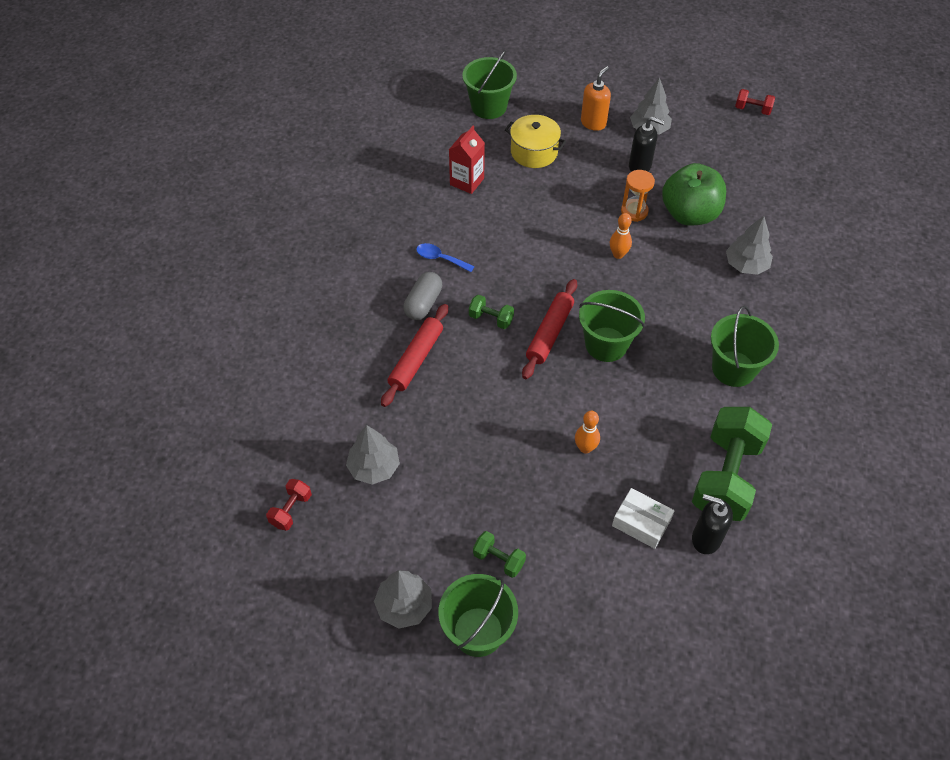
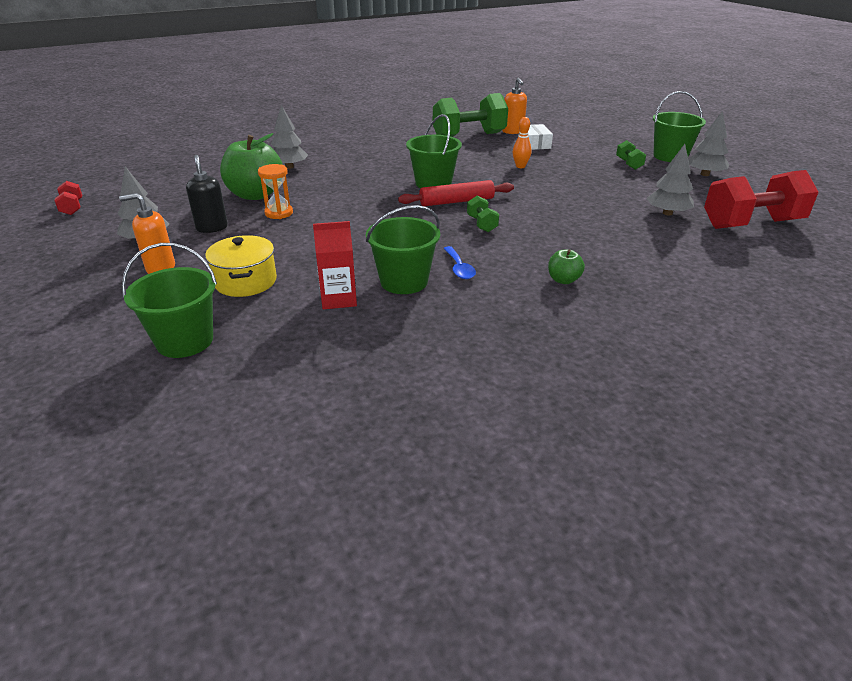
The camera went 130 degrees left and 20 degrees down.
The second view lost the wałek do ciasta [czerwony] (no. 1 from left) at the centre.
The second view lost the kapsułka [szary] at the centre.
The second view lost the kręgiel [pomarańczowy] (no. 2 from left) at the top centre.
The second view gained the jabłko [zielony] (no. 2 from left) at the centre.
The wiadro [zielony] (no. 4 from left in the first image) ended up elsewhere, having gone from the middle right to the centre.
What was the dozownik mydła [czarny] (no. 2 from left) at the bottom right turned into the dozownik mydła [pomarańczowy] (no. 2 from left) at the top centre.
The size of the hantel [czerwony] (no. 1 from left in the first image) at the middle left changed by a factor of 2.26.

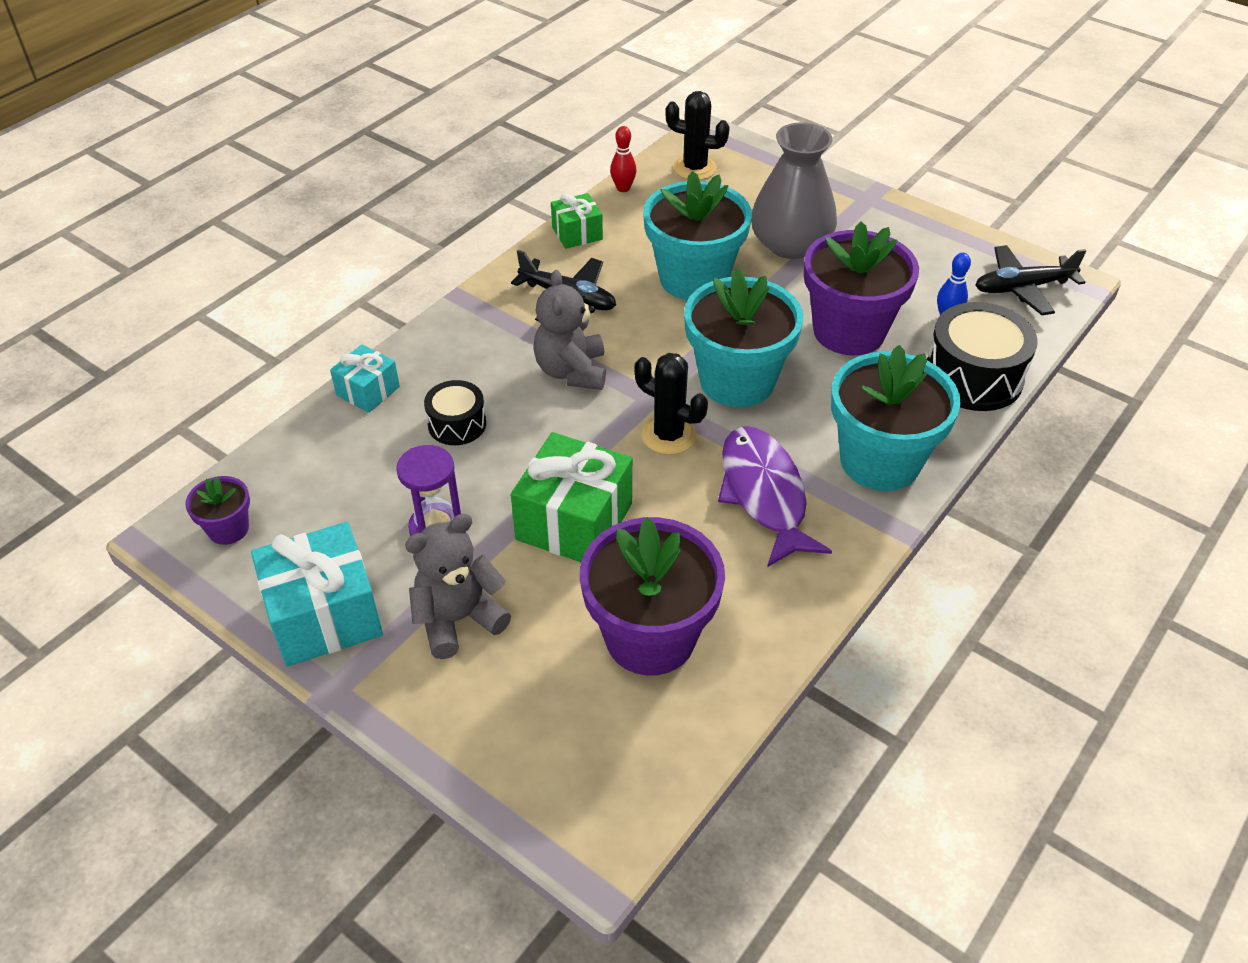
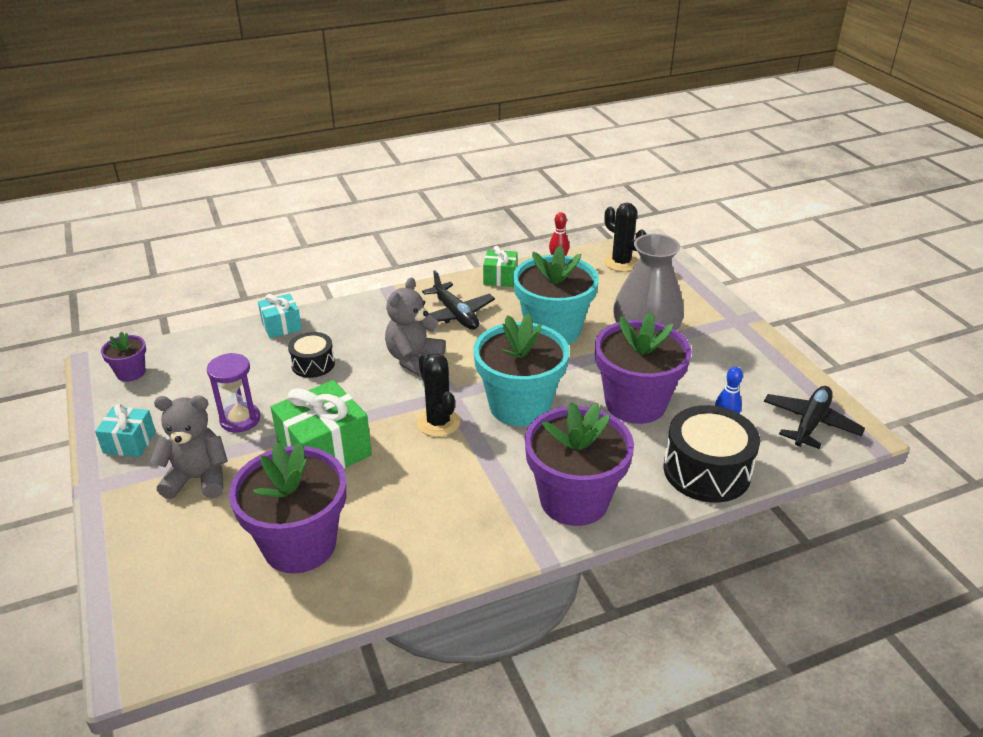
The camera went 30 degrees right and 10 degrees down.
The second view lost the ryba [fioletowy] at the centre.
What was the doniczka [turkusowy] (no. 3 from left) at the middle right turned into the doniczka [fioletowy] (no. 3 from left) at the centre.
The samolot [czarny] (no. 2 from left) at the top right ended up facing another way, 105 degrees clockwise from before.
The size of the prezent [turkusowy] (no. 1 from left) at the middle left changed by a factor of 0.56.

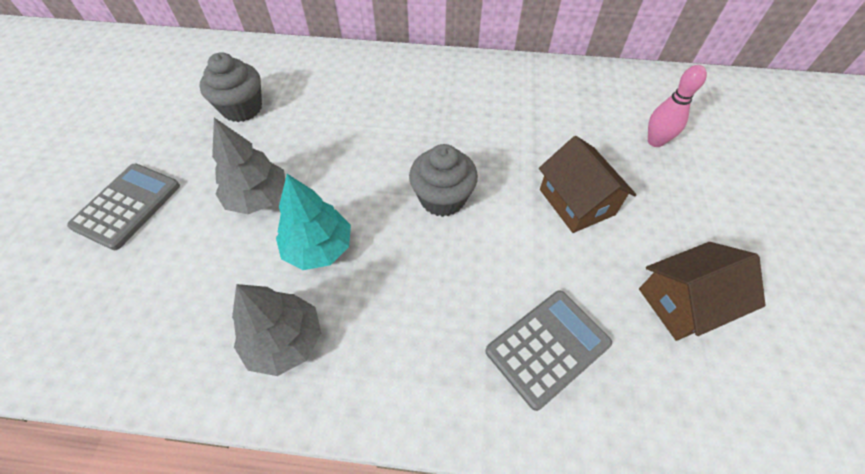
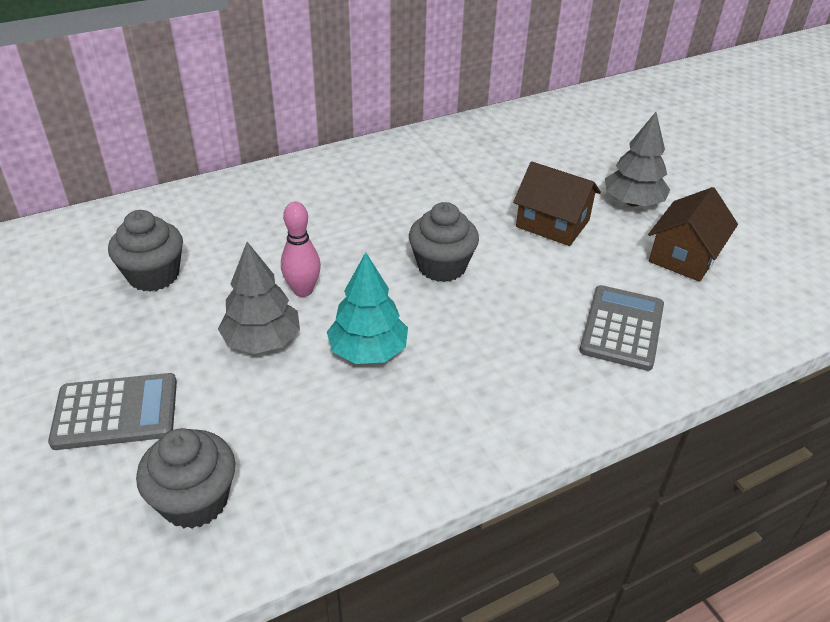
The camera went 35 degrees left and 15 degrees down.
The second view gained the muffinka [szary] (no. 2 from left) at the bottom left.
The drzewko [szary] (no. 2 from left) ended up elsewhere, having gone from the bottom left to the top right.
The kręgiel [różowy] ended up elsewhere, having gone from the top right to the centre.
The kalkulator [szary] (no. 1 from left) at the middle left ended up facing another way, 90 degrees clockwise from before.

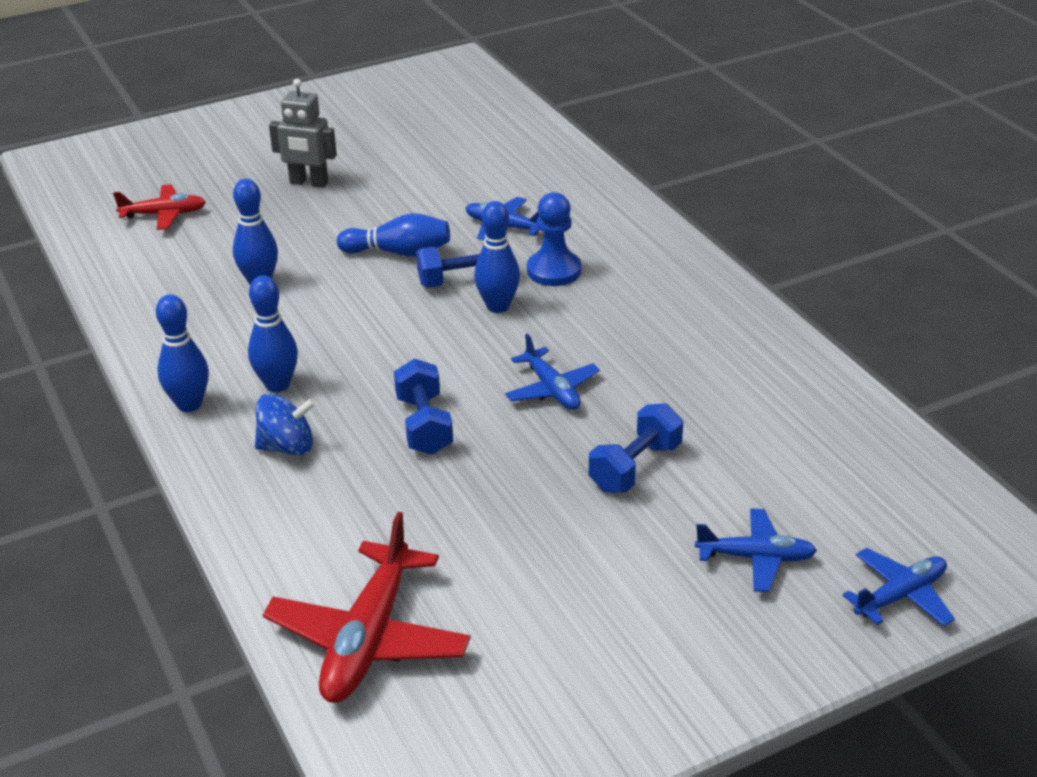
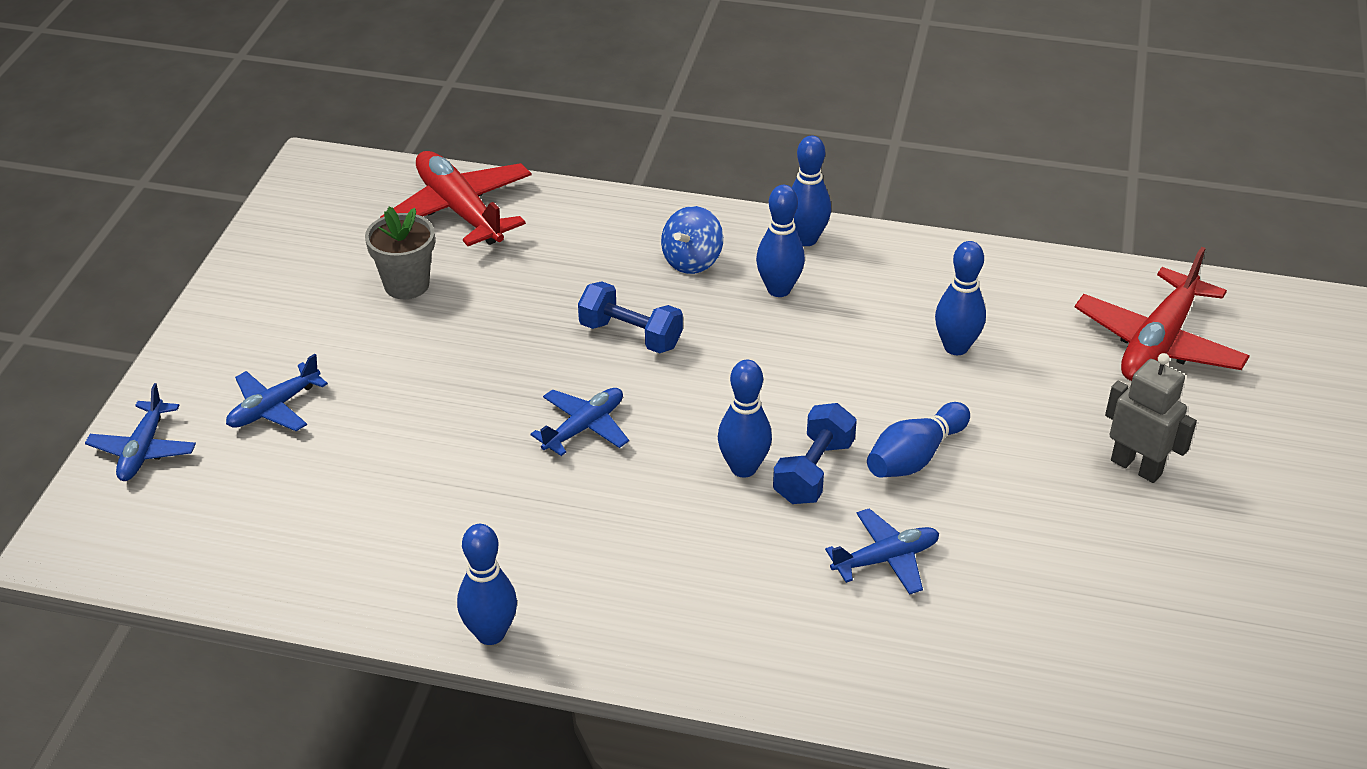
The camera went 130 degrees right and 5 degrees up.
The second view lost the pionek [niebieski] at the top centre.
The second view lost the hantel [niebieski] (no. 3 from left) at the centre.
The second view gained the doniczka [szary] at the top left.
The second view gained the kręgiel [niebieski] (no. 1 from left) at the bottom centre.
The robot [szary] at the top left ended up facing another way, 75 degrees clockwise from before.
The samolot [niebieski] (no. 2 from left in the first image) at the centre ended up facing another way, 120 degrees clockwise from before.
The size of the samolot [czerwony] (no. 1 from left in the first image) at the top left changed by a factor of 1.70.

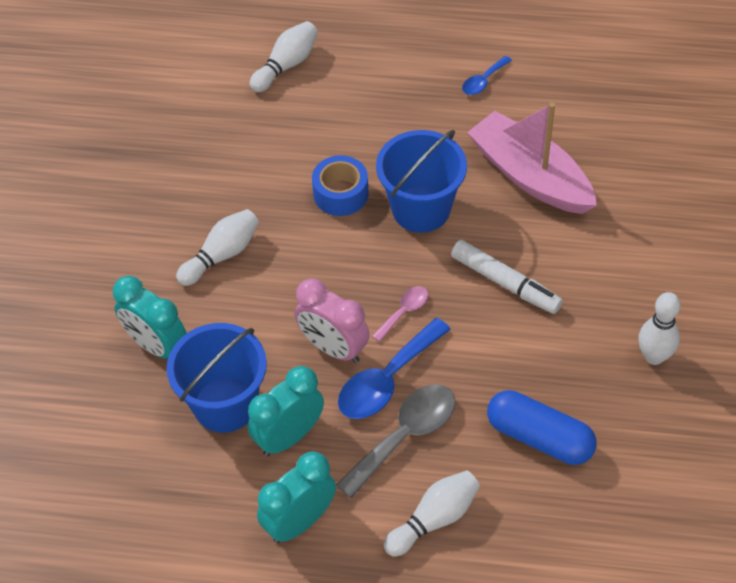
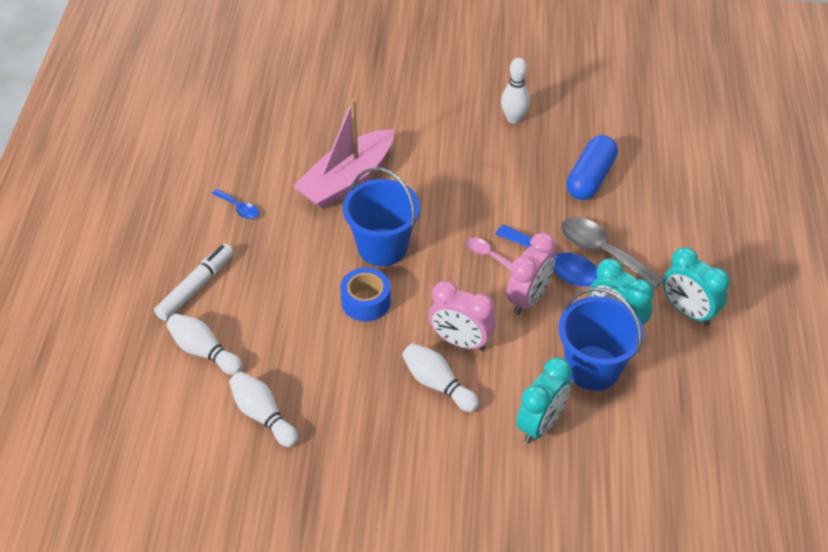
The camera went 95 degrees left and 5 degrees down.
The second view gained the budzik [różowy] (no. 1 from left) at the centre.
The kręgiel [biały] (no. 3 from left in the first image) ended up elsewhere, having gone from the bottom centre to the bottom left.
The flamaster [biały] ended up elsewhere, having gone from the middle right to the middle left.

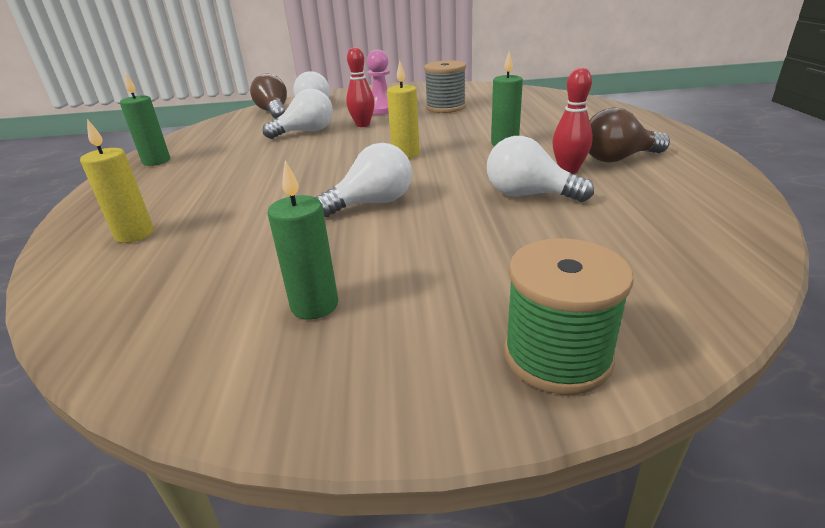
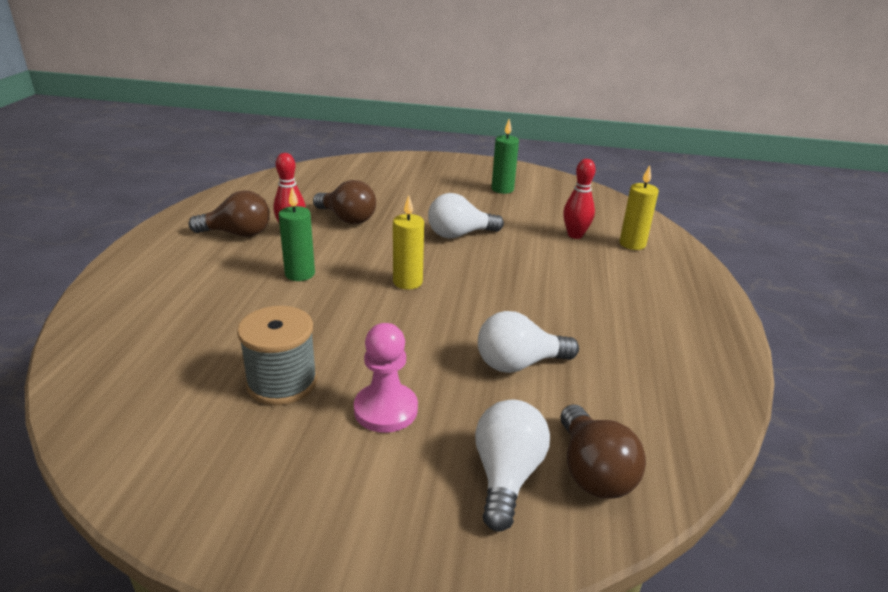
The camera went 170 degrees left and 0 degrees up.
The second view lost the świeca [zielony] (no. 1 from left) at the top left.
The second view lost the szpulka [zielony] at the middle right.
The kręgiel [czerwony] (no. 1 from left in the first image) ended up elsewhere, having gone from the top centre to the centre.
What was the żarówka [biały] (no. 4 from left) at the top centre turned into the żarówka [brązowy] (no. 2 from left) at the centre.

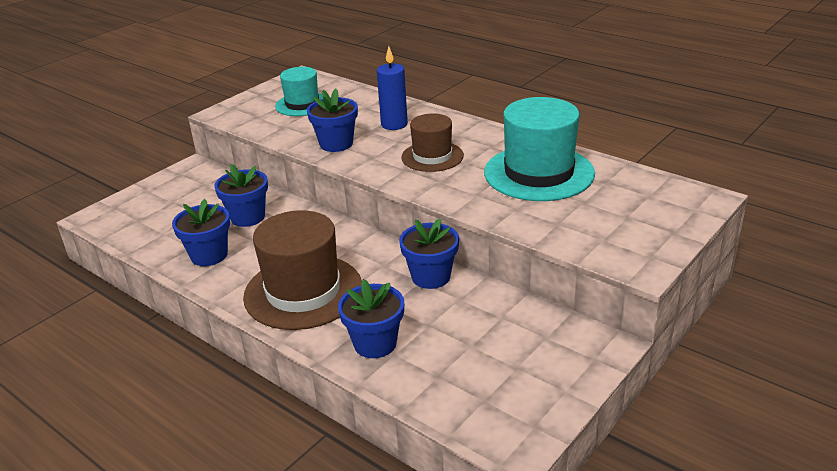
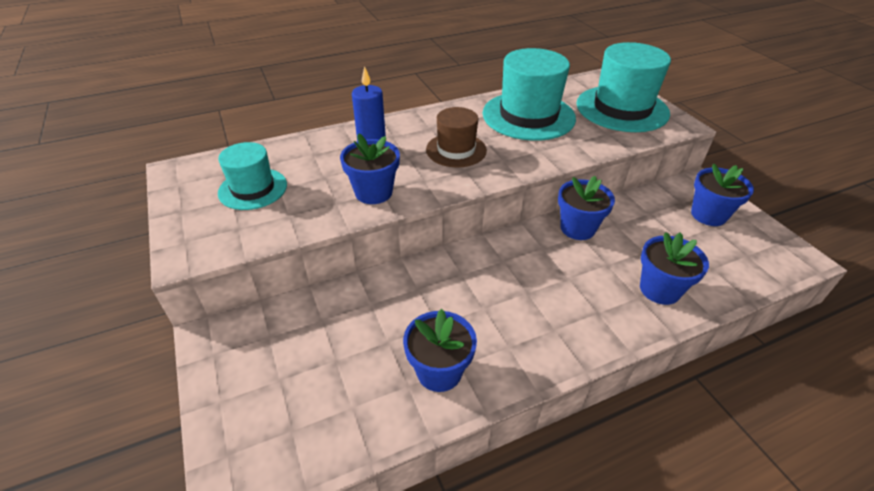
The camera went 65 degrees left and 10 degrees up.
The second view lost the kapelusz [brązowy] (no. 1 from left) at the centre.
The second view gained the kapelusz [turkusowy] (no. 3 from left) at the top right.
The doniczka [niebieski] (no. 2 from left in the first image) ended up elsewhere, having gone from the middle left to the middle right.

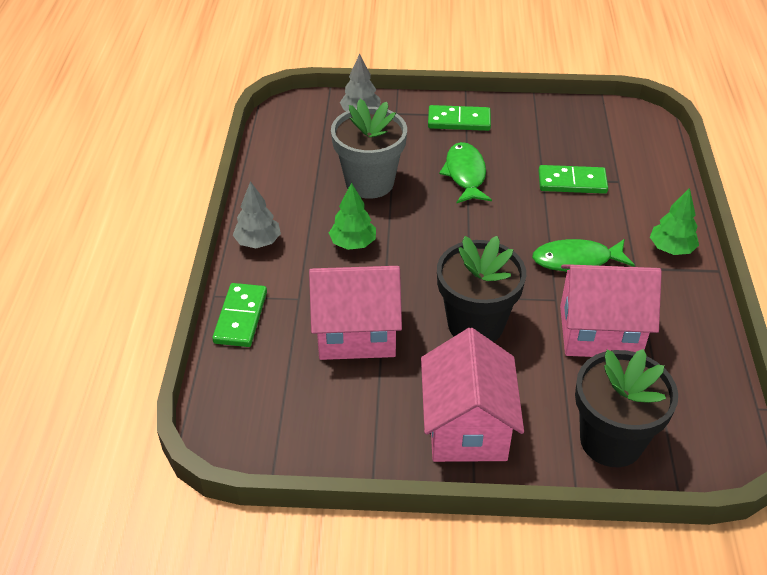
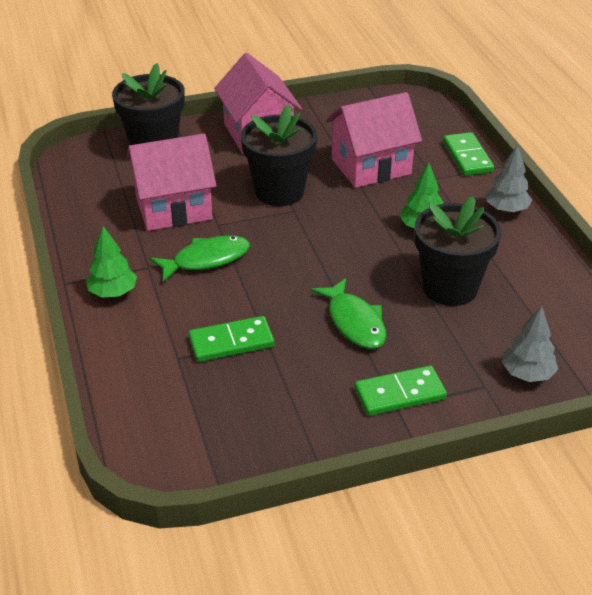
The camera went 160 degrees right and 5 degrees down.
What was the doniczka [szary] at the top centre turned into the doniczka [czarny] (no. 3 from left) at the middle right.

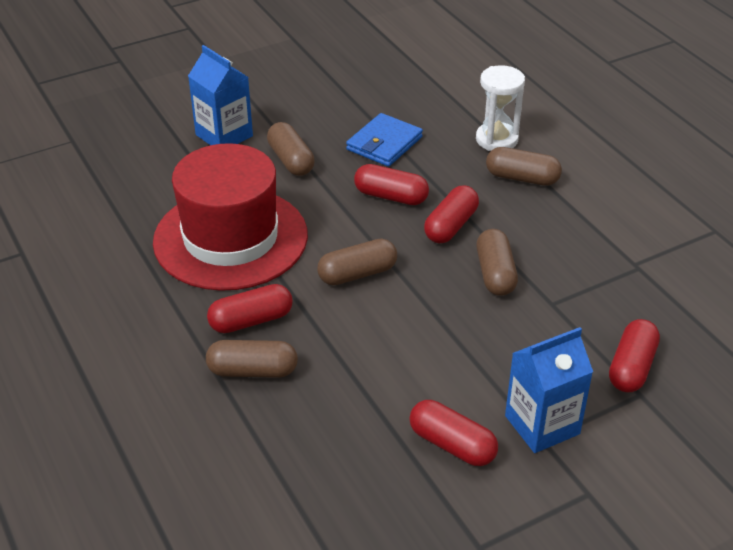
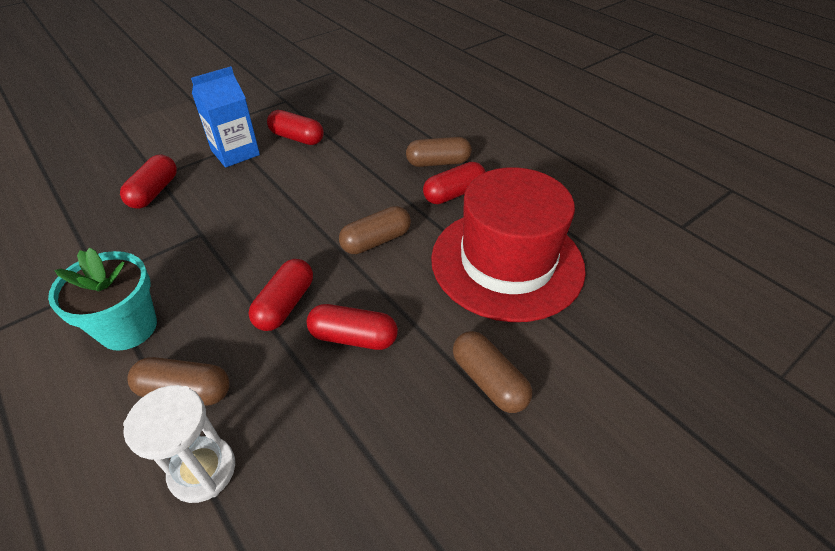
The camera went 170 degrees right and 5 degrees up.
The second view lost the karton mleka [niebieski] (no. 1 from left) at the top left.
The second view lost the portfel [niebieski] at the top centre.
The second view lost the kapsułka [brązowy] (no. 4 from left) at the middle right.
The second view gained the doniczka [turkusowy] at the middle left.

